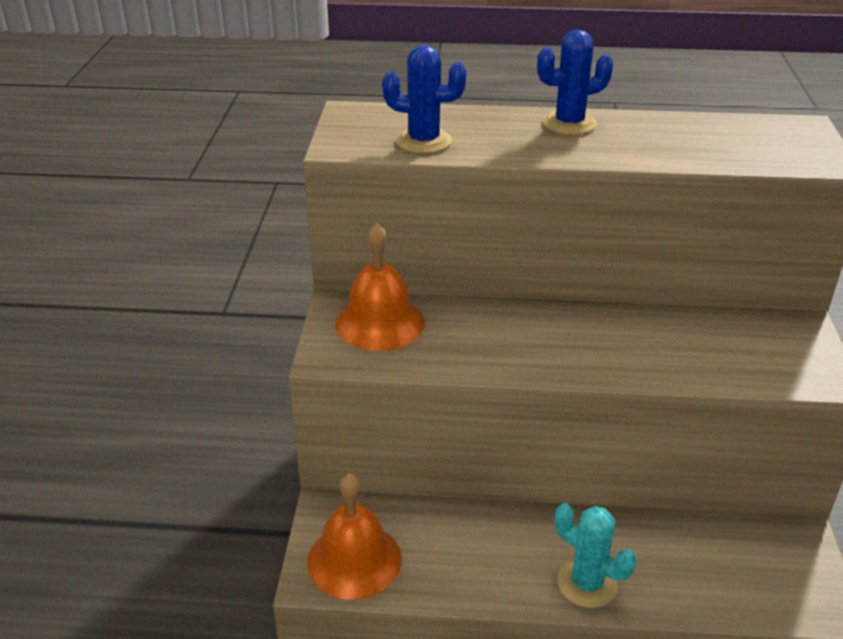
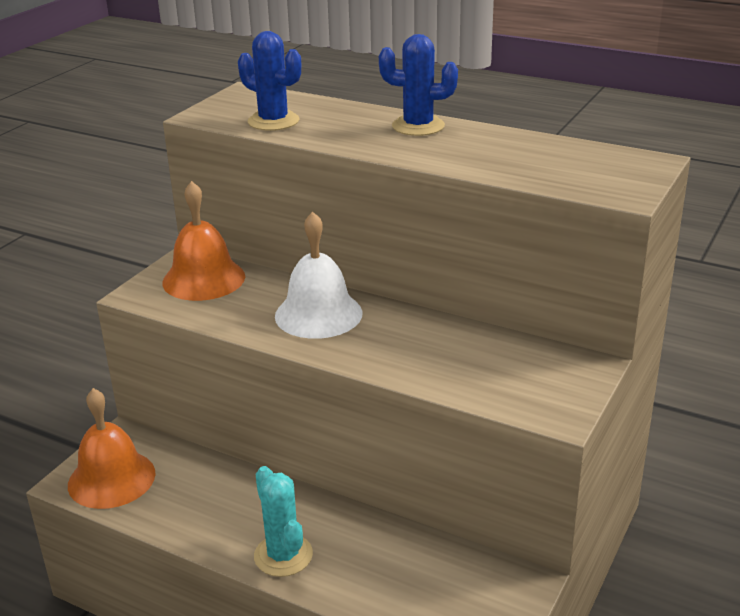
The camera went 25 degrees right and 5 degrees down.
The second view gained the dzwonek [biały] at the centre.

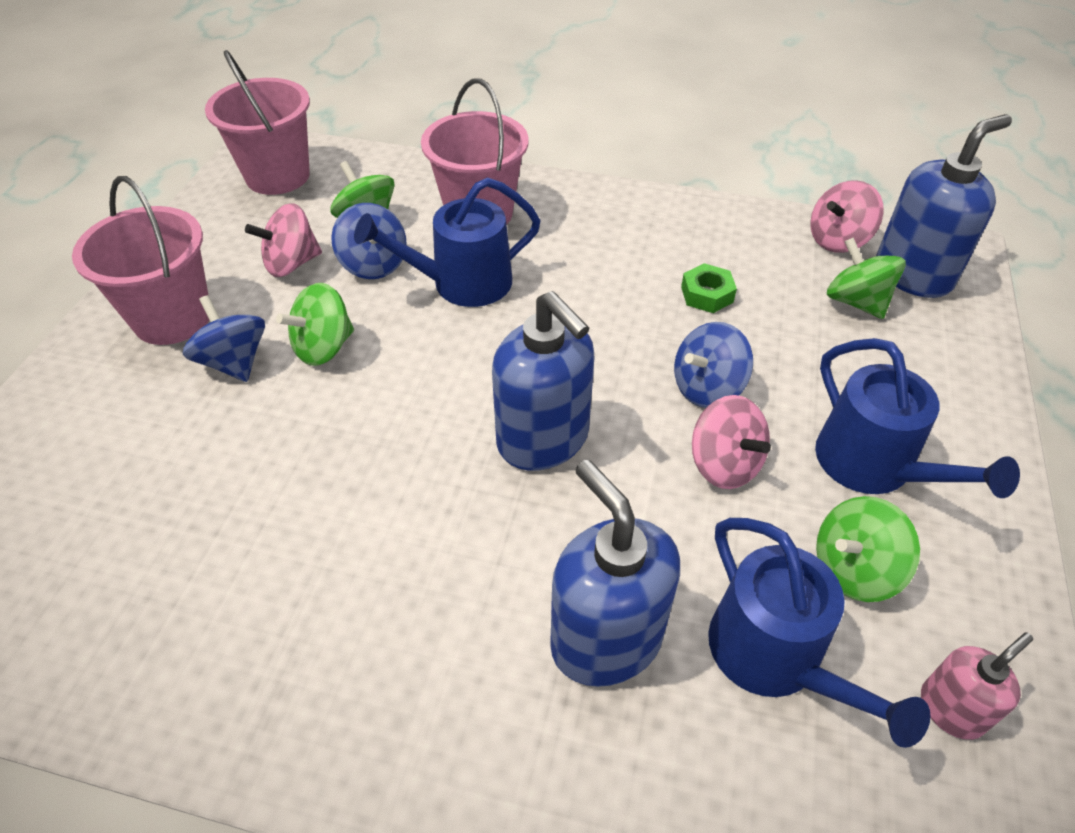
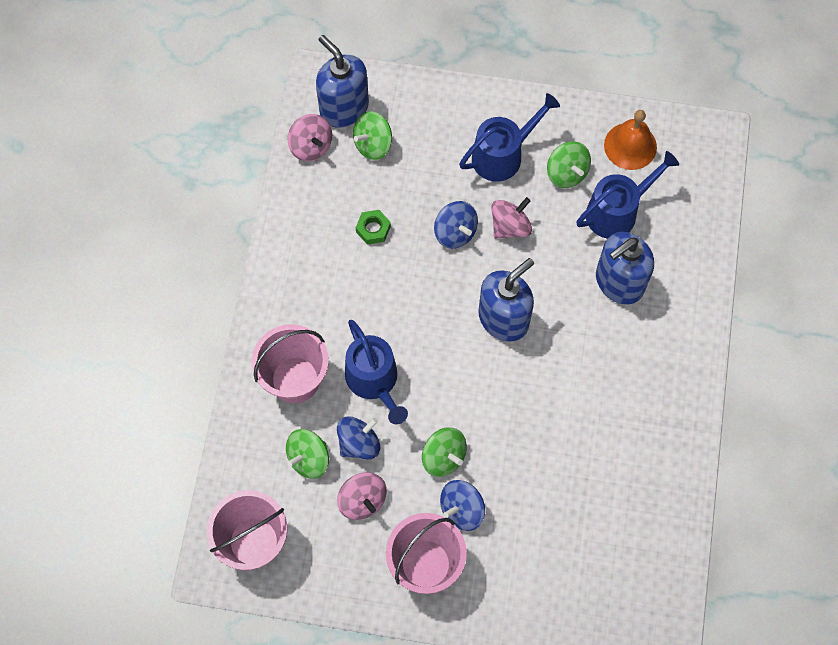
The camera went 95 degrees left and 20 degrees up.
Where the dozownik mydła [różowy] stood at the bottom right, the dzwonek [pomarańczowy] came to stand at the top right.

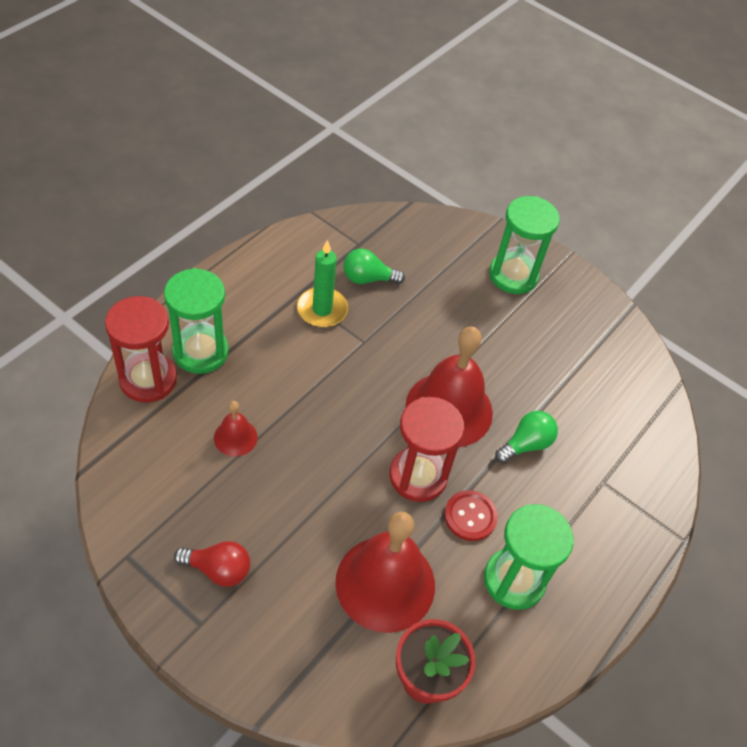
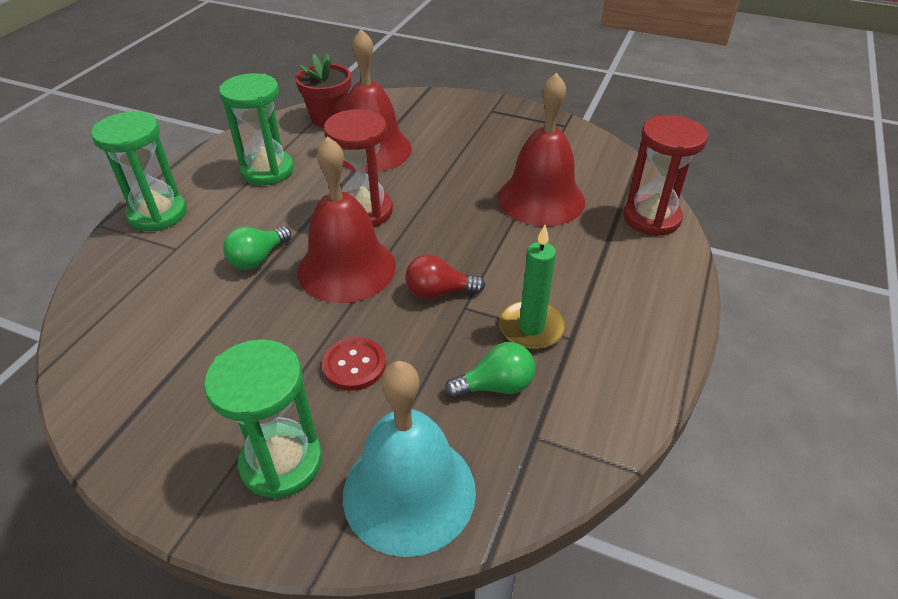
The camera went 170 degrees right and 10 degrees down.
The second view gained the dzwonek [turkusowy] at the bottom centre.
The klepsydra [zielony] (no. 1 from left) ended up elsewhere, having gone from the middle left to the top left.
The żarówka [czerwony] ended up elsewhere, having gone from the bottom left to the centre.
The guzik [czerwony] ended up elsewhere, having gone from the bottom centre to the centre.
The size of the dzwonek [czerwony] (no. 1 from left in the first image) at the middle left changed by a factor of 2.13.

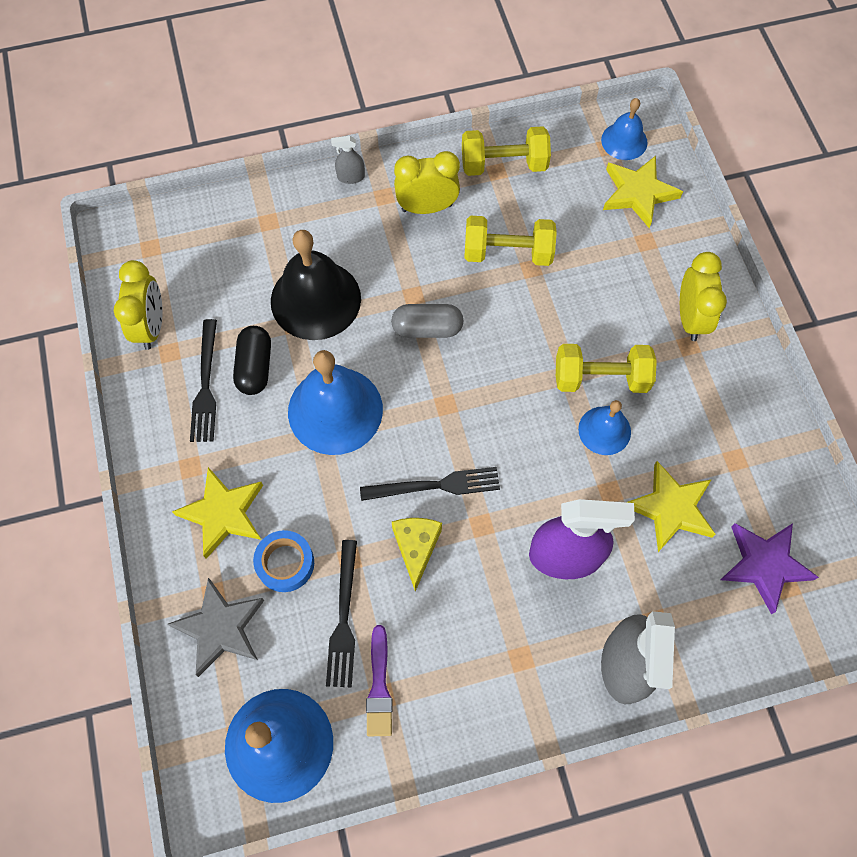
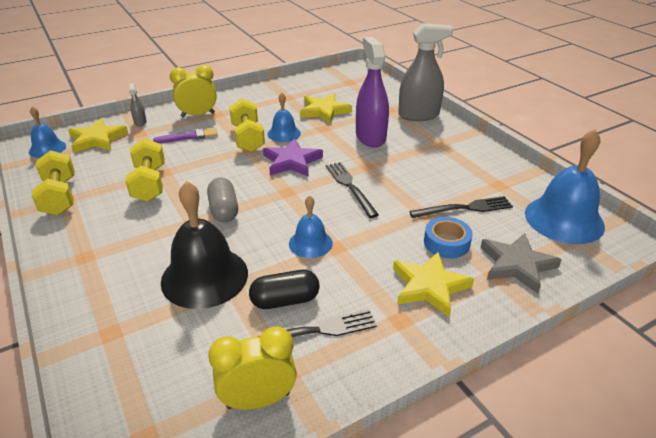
The camera went 105 degrees left and 30 degrees down.
The second view lost the ser [żółty] at the centre.
The second view lost the budzik [żółty] (no. 2 from left) at the top centre.
The spryskiwacz [szary] (no. 1 from left) ended up elsewhere, having gone from the top centre to the top left.
The pędzel [fioletowy] ended up elsewhere, having gone from the bottom centre to the top left.
The gwiazda [fioletowy] ended up elsewhere, having gone from the middle right to the centre.
The size of the dzwonek [niebieski] (no. 2 from left in the first image) at the centre changed by a factor of 0.55.

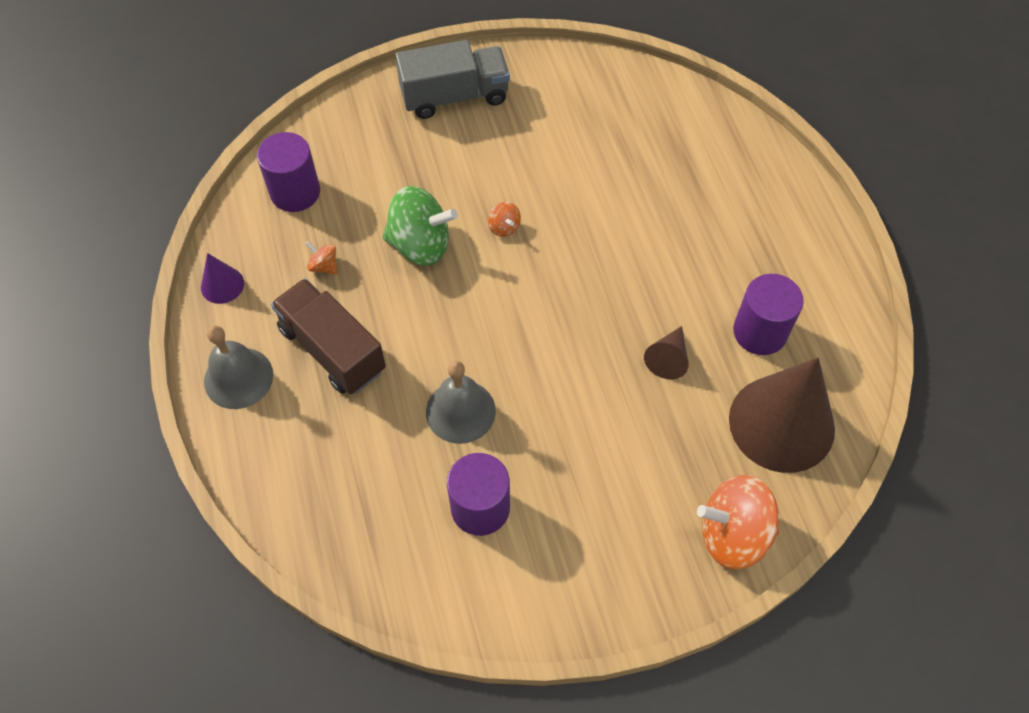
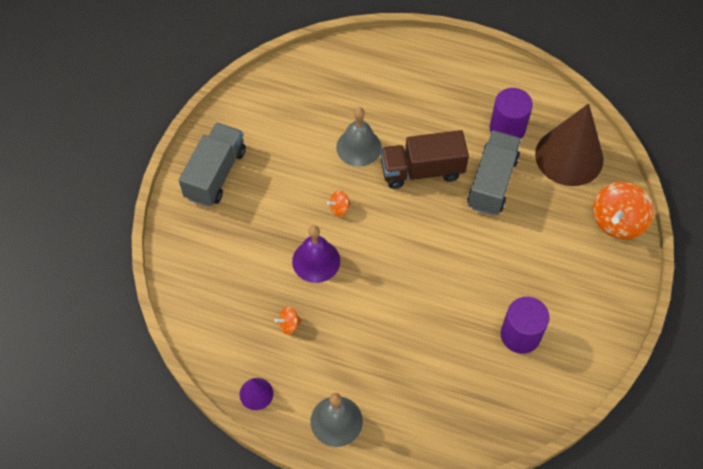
The camera went 55 degrees left and 0 degrees up.
The second view lost the walec [fioletowy] (no. 1 from left) at the top left.
The ciężarówka [brązowy] ended up elsewhere, having gone from the middle left to the centre.
The dzwonek [szary] (no. 2 from left) ended up elsewhere, having gone from the centre to the top centre.
Where the bączek [zielony] stood at the top centre, the dzwonek [fioletowy] came to stand at the centre.
Where the stożek [brązowy] (no. 1 from left) stood at the centre, the ciężarówka [szary] (no. 2 from left) came to stand at the middle right.
The bączek [pomarańczowy] (no. 2 from left) at the top centre ended up facing another way, 150 degrees clockwise from before.

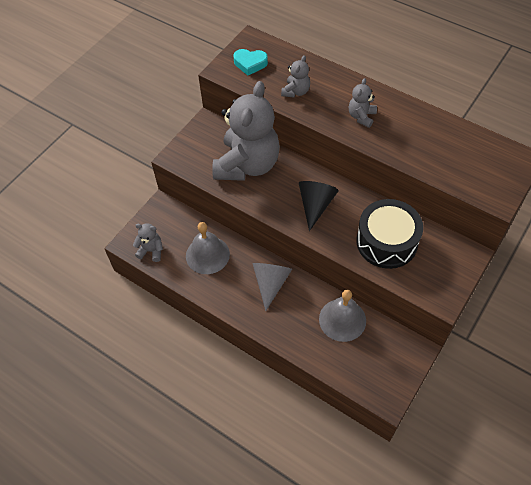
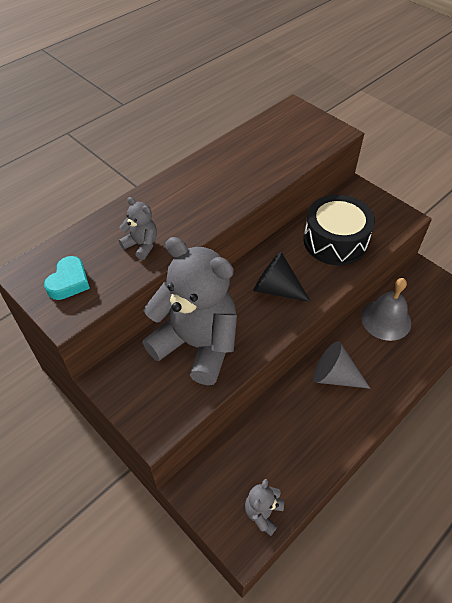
The camera went 80 degrees left and 5 degrees down.
The second view lost the dzwonek [szary] (no. 1 from left) at the centre.
The second view lost the miś [szary] (no. 4 from left) at the top right.

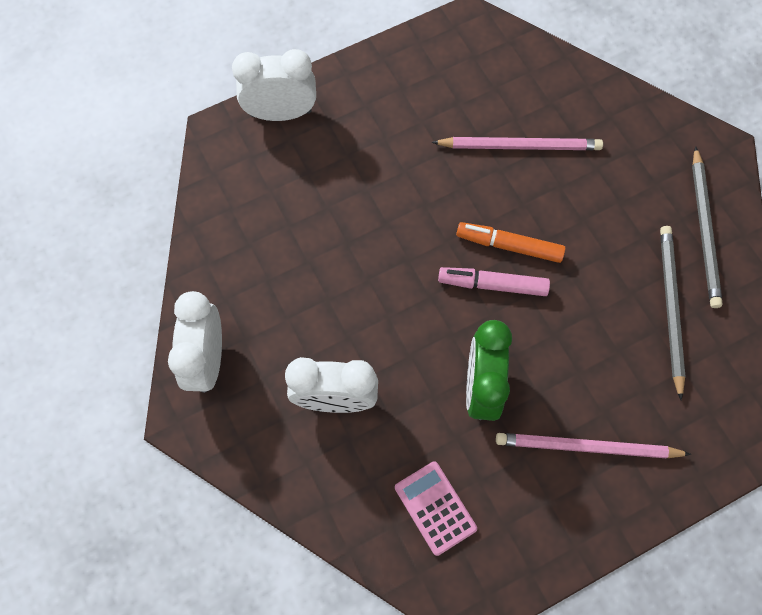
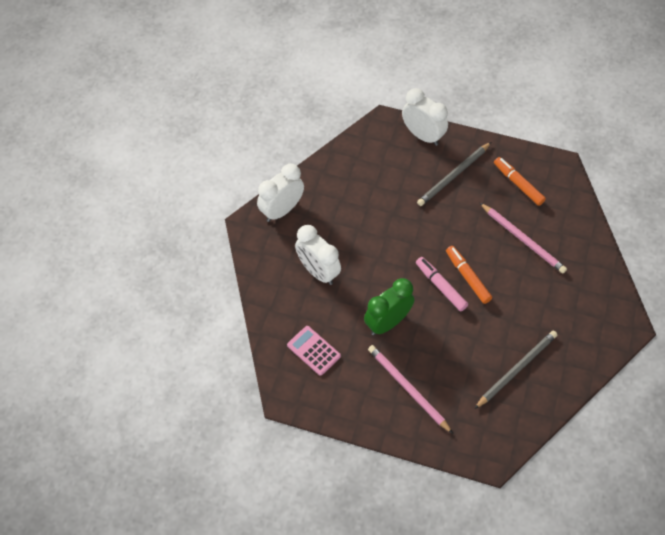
The camera went 45 degrees right and 10 degrees down.
The second view gained the flamaster [pomarańczowy] (no. 2 from left) at the middle right.
The ołówek [szary] (no. 2 from left in the first image) ended up elsewhere, having gone from the middle right to the top right.
The kalkulator [różowy] at the bottom centre ended up facing another way, 60 degrees counterclockwise from before.

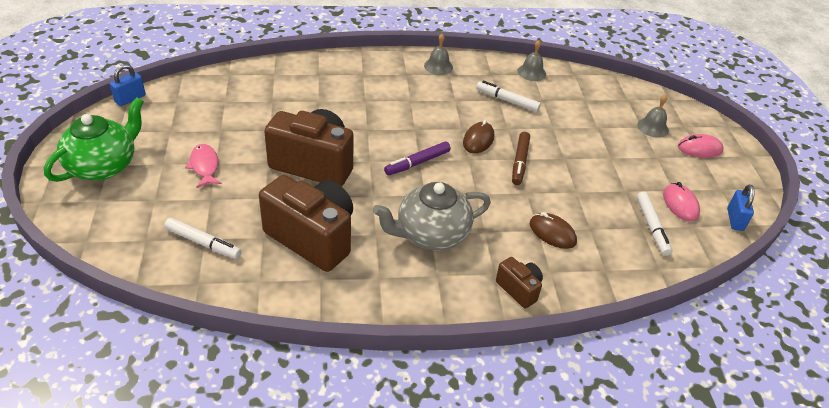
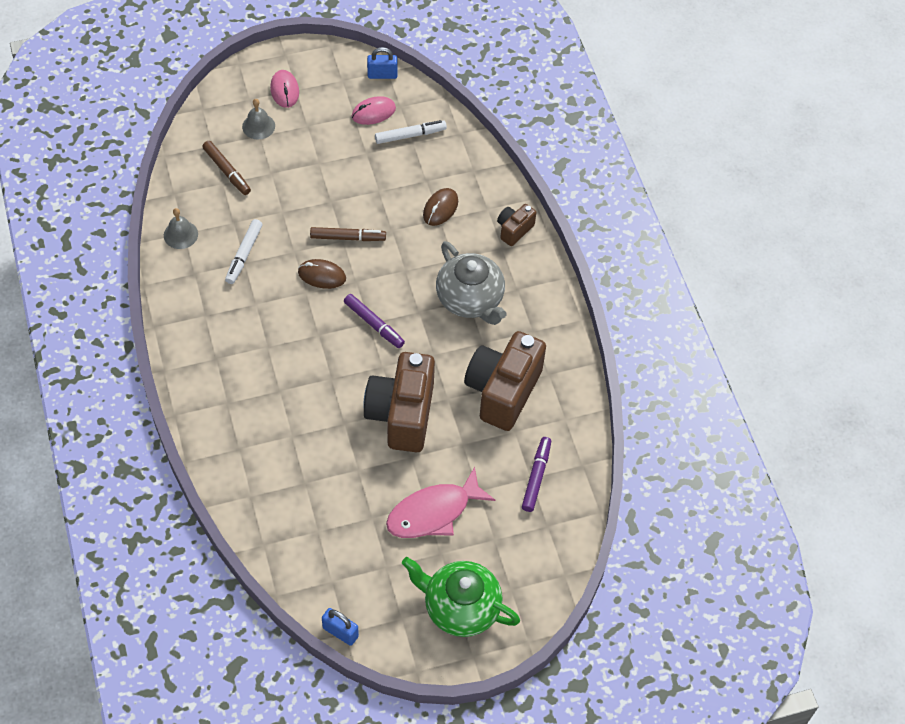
The camera went 100 degrees left and 15 degrees up.
The second view lost the dzwonek [szary] (no. 1 from left) at the top centre.
The second view gained the flamaster [brązowy] (no. 1 from left) at the top left.
What was the flamaster [biały] (no. 1 from left) at the middle left turned into the flamaster [fioletowy] (no. 2 from left) at the centre.
The size of the ryba [różowy] at the middle left changed by a factor of 1.66.

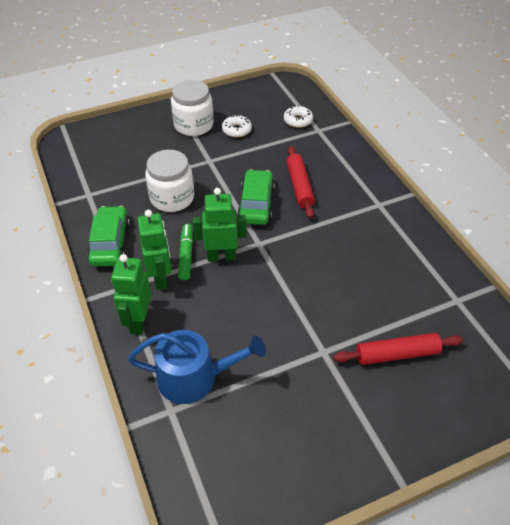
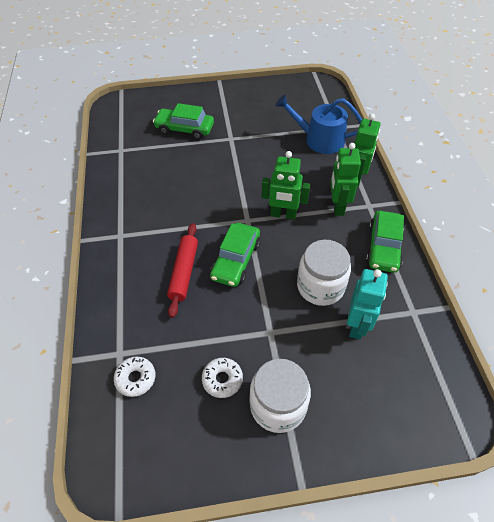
The camera went 165 degrees left and 5 degrees up.
The second view lost the flamaster [zielony] at the centre.
The second view gained the robot [turkusowy] at the middle right.
Where the wałek do ciasta [czerwony] (no. 2 from left) stood at the middle right, the samochód [zielony] (no. 1 from left) came to stand at the top centre.

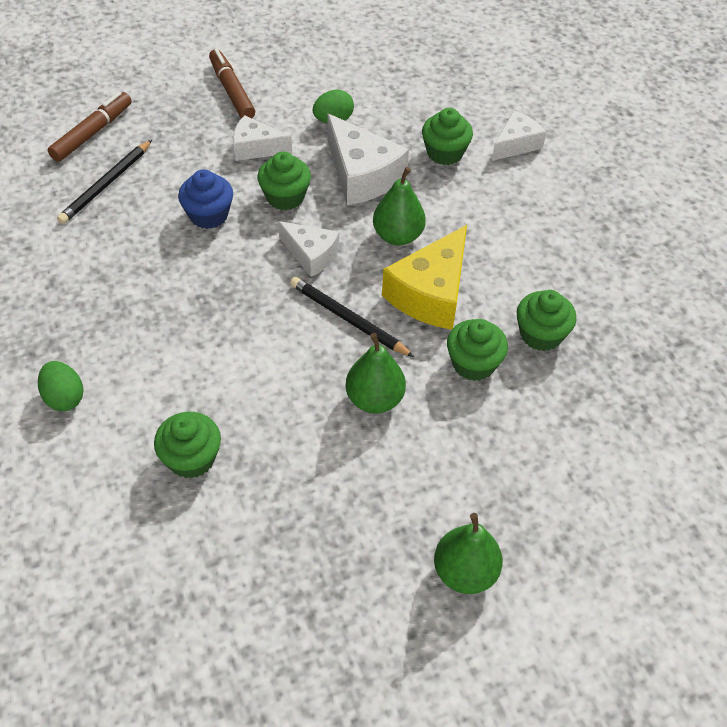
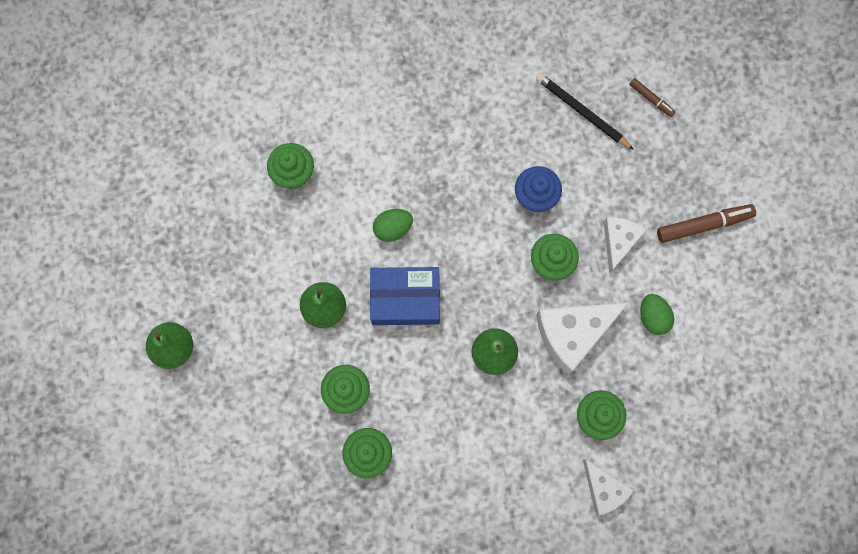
The camera went 100 degrees right and 25 degrees up.
The second view lost the ser [biały] (no. 2 from left) at the centre.
The second view lost the ser [żółty] at the centre.
The jajko [zielony] (no. 1 from left) ended up elsewhere, having gone from the middle left to the centre.
Where the ołówek [czarny] (no. 2 from left) stood at the centre, the pudełko [niebieski] came to stand at the centre.
The size of the flamaster [brązowy] (no. 1 from left) at the top left changed by a factor of 0.56.

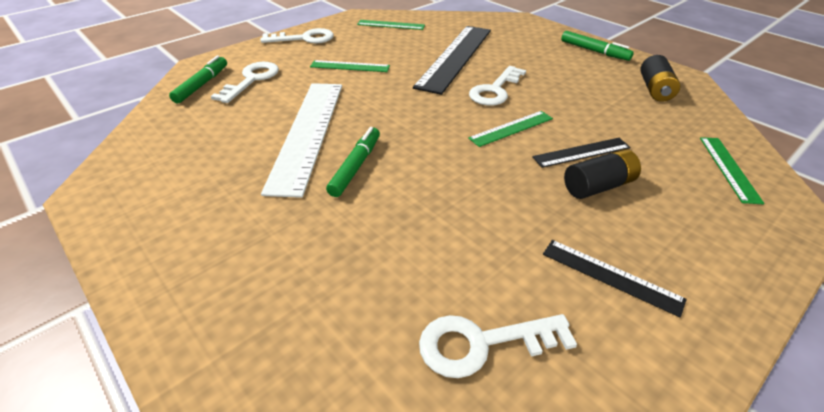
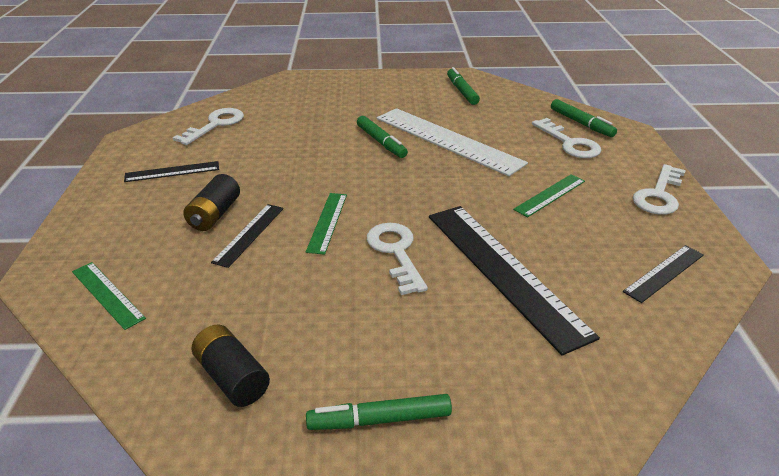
The camera went 130 degrees right and 5 degrees down.
The second view gained the flamaster [zielony] (no. 3 from left) at the top centre.
What was the linijka [zielony] (no. 2 from left) at the top centre turned into the linijka [czarny] (no. 4 from left) at the middle right.

